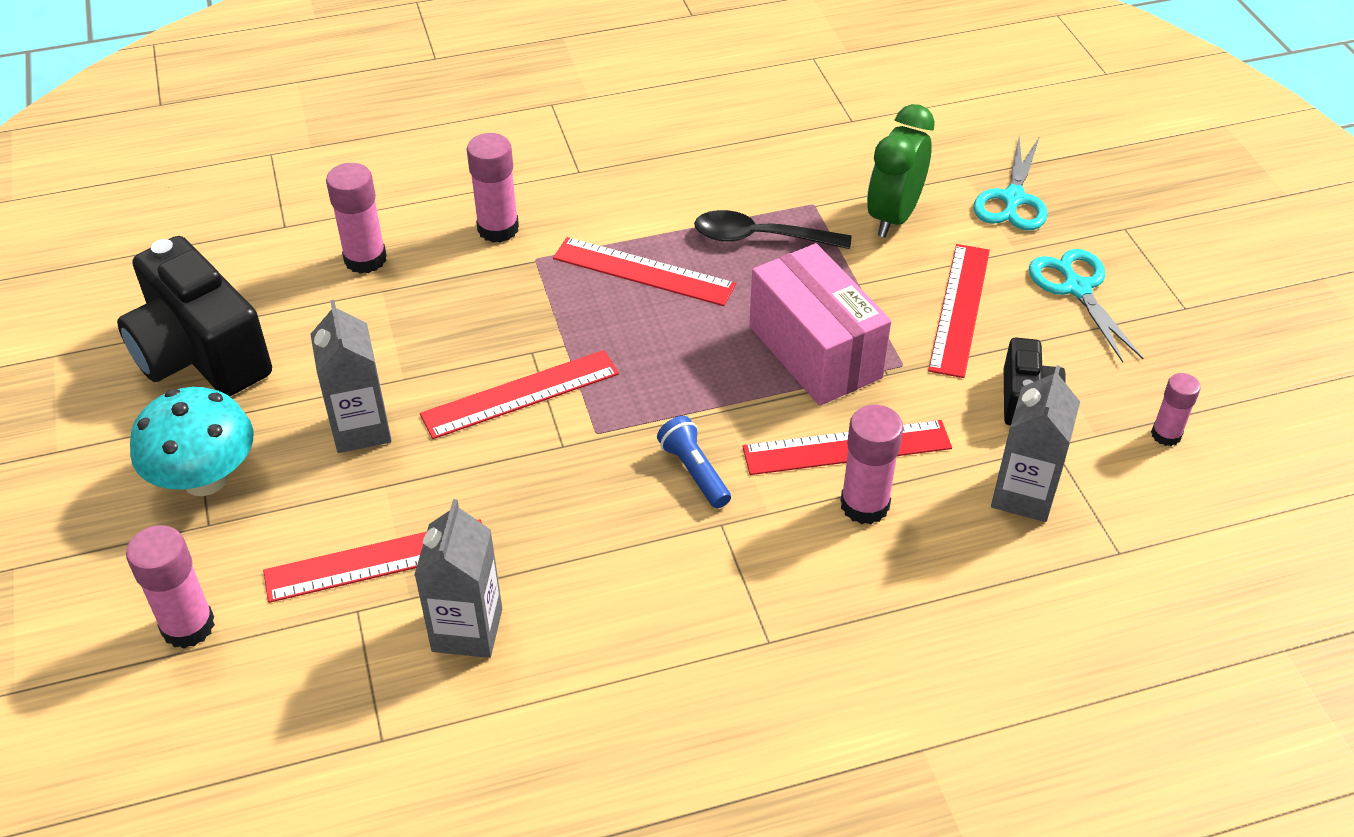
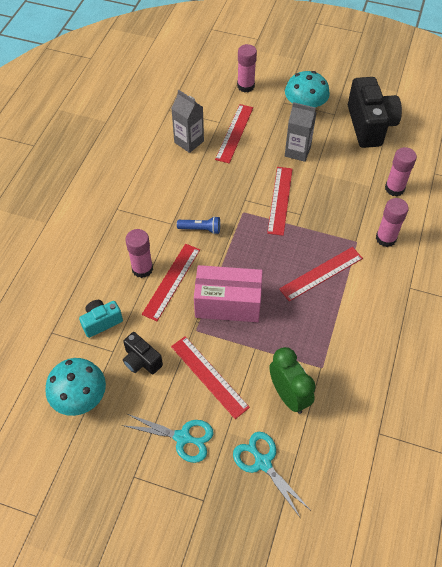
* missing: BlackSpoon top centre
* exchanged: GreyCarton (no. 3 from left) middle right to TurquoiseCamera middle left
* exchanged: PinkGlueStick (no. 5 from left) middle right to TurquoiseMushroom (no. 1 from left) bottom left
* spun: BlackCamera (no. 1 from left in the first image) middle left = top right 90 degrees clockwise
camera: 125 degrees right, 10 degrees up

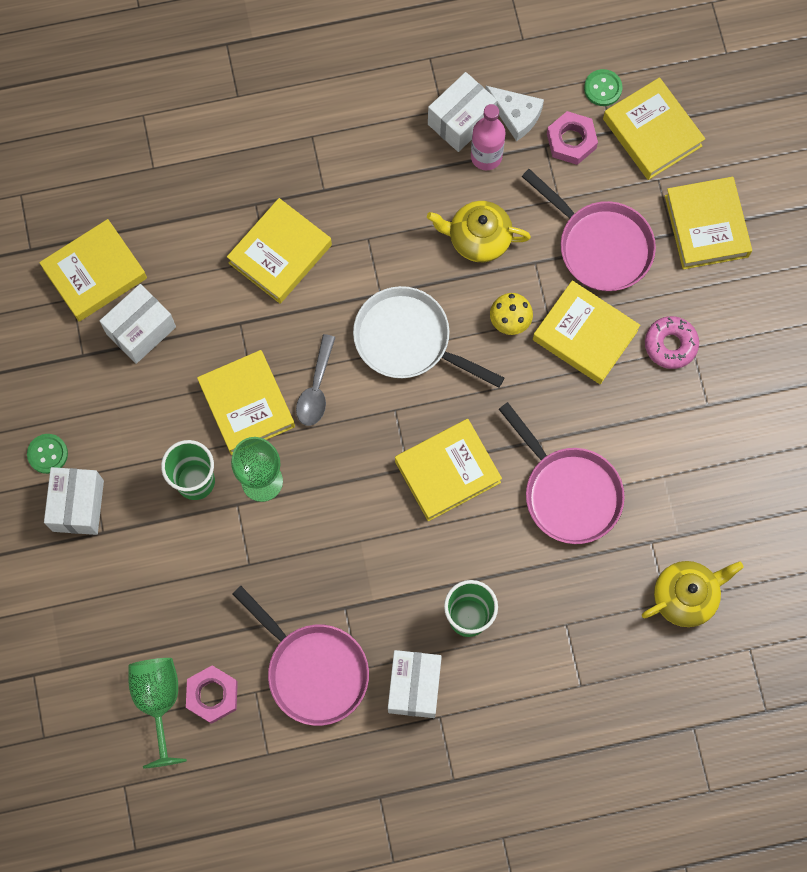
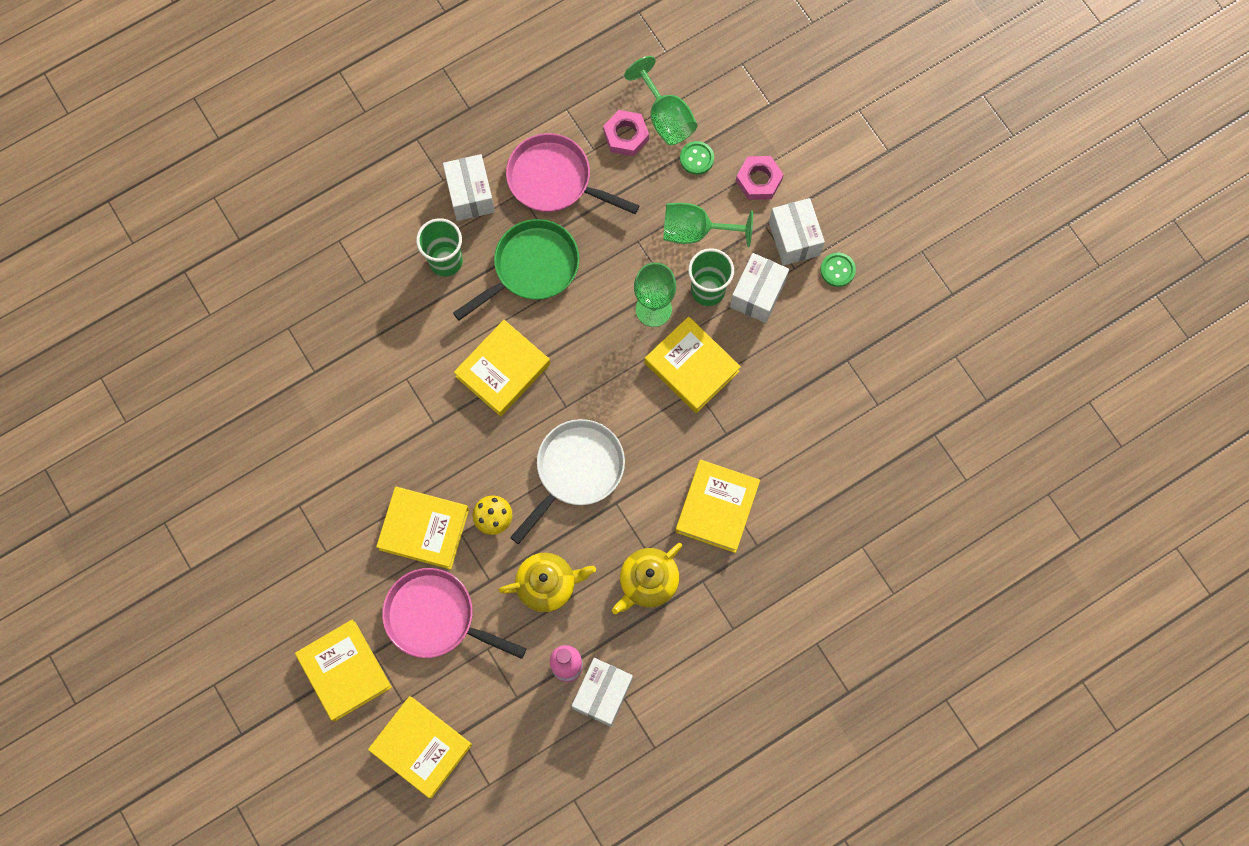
* missing: YellowBook (no. 1 from left) top left
* missing: GreySpoon centre
* missing: WhiteCheese top centre
* missing: PinkPan (no. 2 from left) middle right
* missing: PinkDonut middle right
* appeared: GreenPan top centre
* appeared: GreenGoblet (no. 3 from left) top centre
* relocated: WhiteBox (no. 2 from left in the first image) middle left to WhiteBox (no. 3 from left) centre
* relocated: PinkNut (no. 2 from left) top right to top centre
* relocated: GreenButton (no. 2 from left in the first image) top right to GreenButton (no. 1 from left) top centre
* relocated: YellowTeapot (no. 2 from left) bottom right to bottom centre
* spun: WhitePan centre = centre 60 degrees counterclockwise
camera: 160 degrees right, 0 degrees up

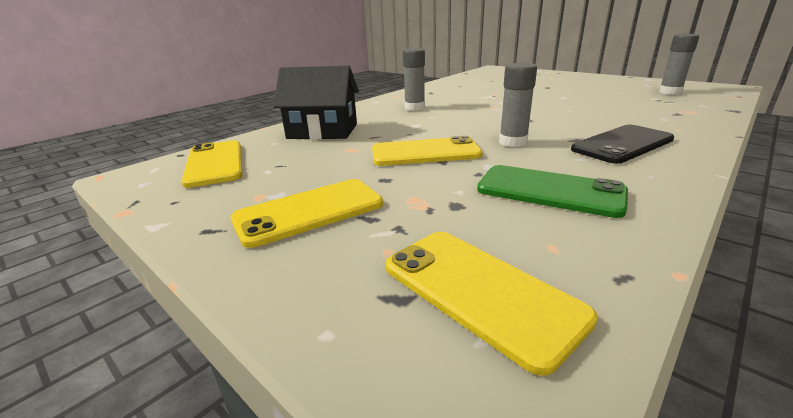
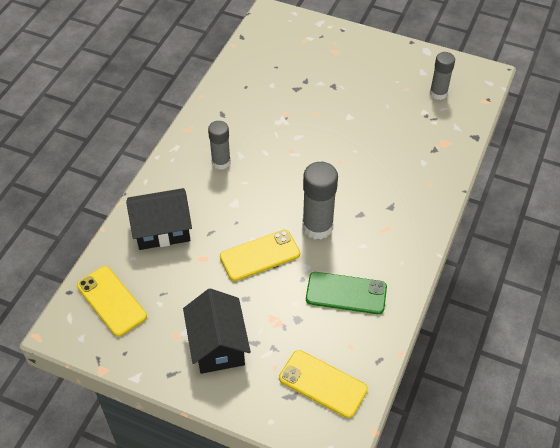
* missing: BlackPhone middle right
* exchanged: YellowPhone (no. 2 from left) centre to BlackHouse (no. 2 from left) bottom centre
* size: GreyGlueStick (no. 2 from left) top centre = centre x1.54
camera: 20 degrees left, 25 degrees up

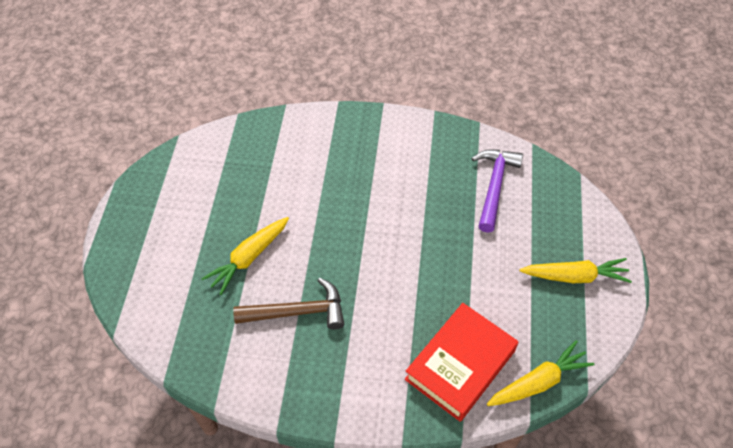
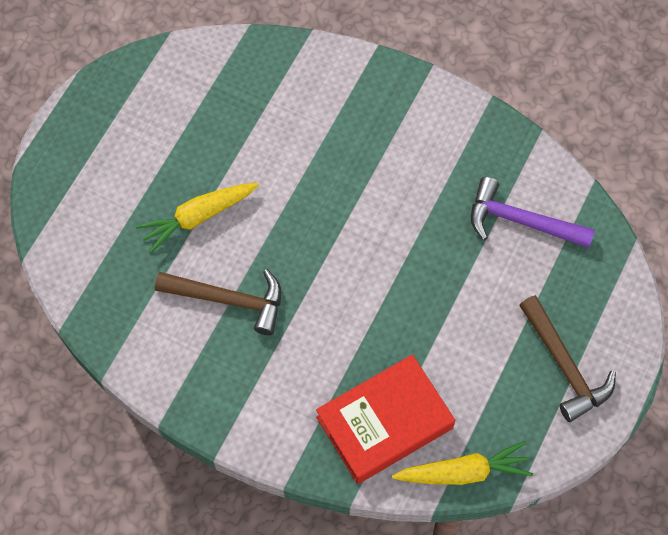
* exchanged: YellowCarrot (no. 3 from left) middle right to BrownHammer (no. 2 from left) bottom right
* spun: PurpleHammer middle right = middle right 105 degrees counterclockwise
camera: 20 degrees right, 10 degrees up

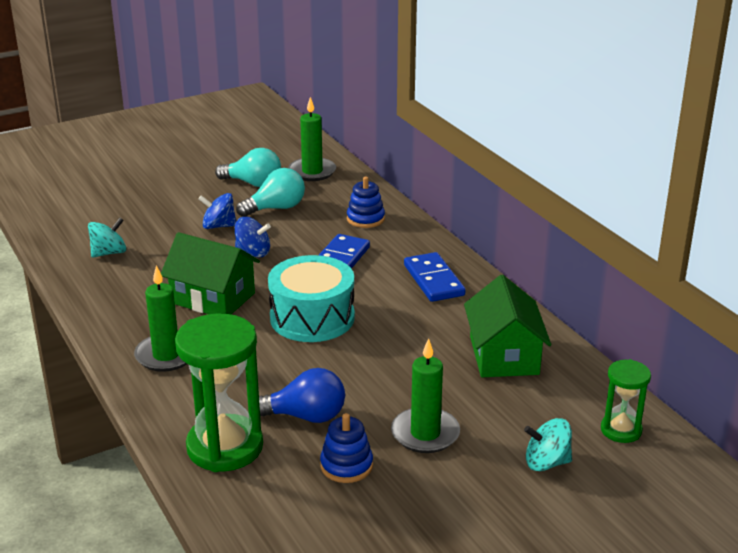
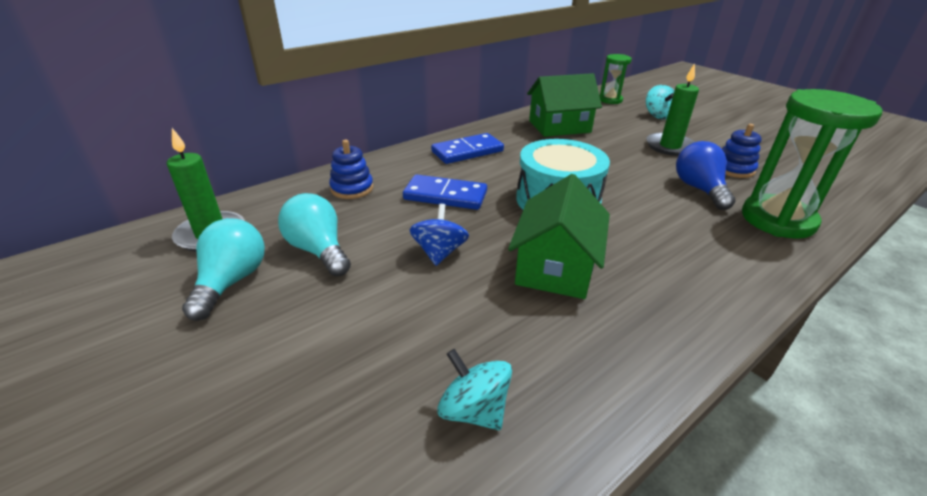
* missing: GreenCandle (no. 1 from left) middle left
* missing: BlueSpinningTop (no. 1 from left) middle left
camera: 100 degrees left, 5 degrees up

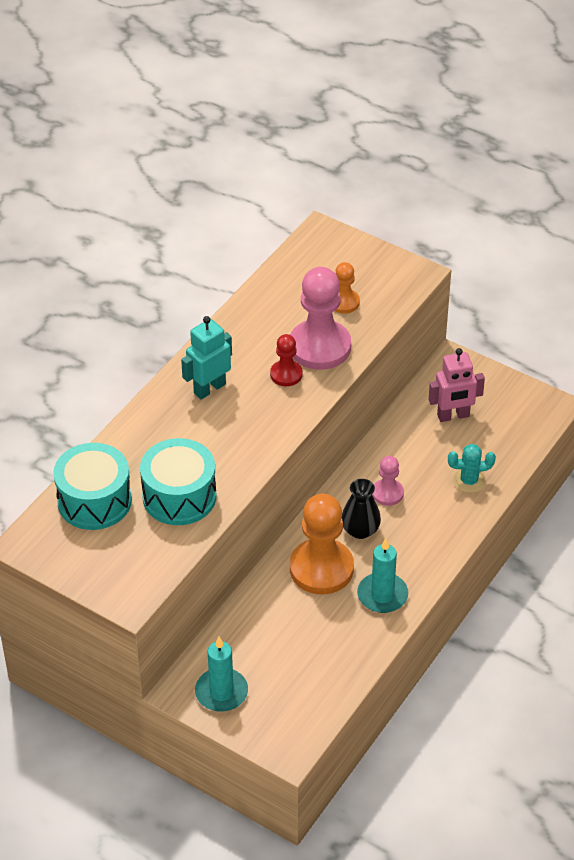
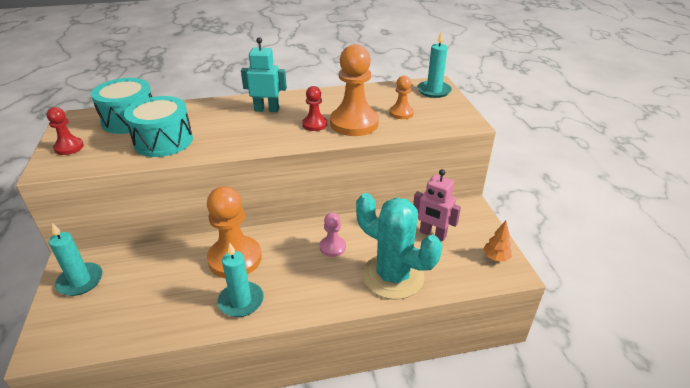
* missing: BlackVase centre
* appeared: RedPawn (no. 1 from left) middle left
* appeared: TurquoiseCandle (no. 3 from left) top centre
* appeared: OrangeTree middle right
* colour: PinkPawn (no. 1 from left) centre to OrangePawn (no. 2 from left) top centre
* size: TurquoiseCactus middle right = centre x2.11
camera: 45 degrees right, 10 degrees down

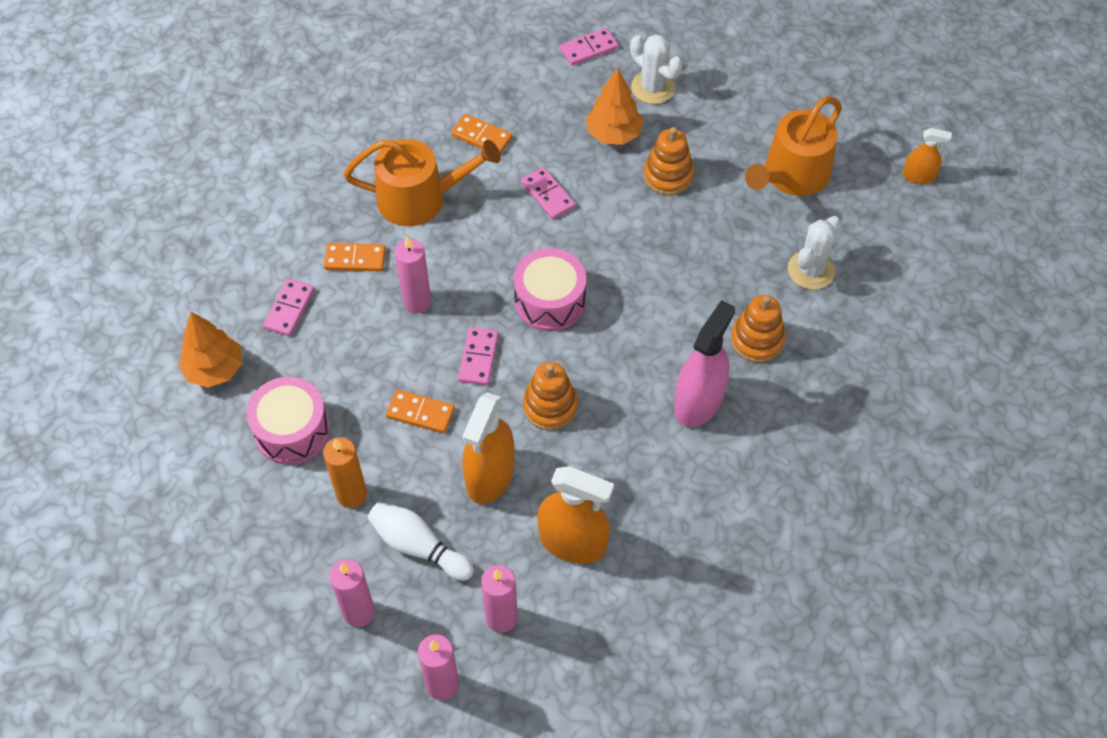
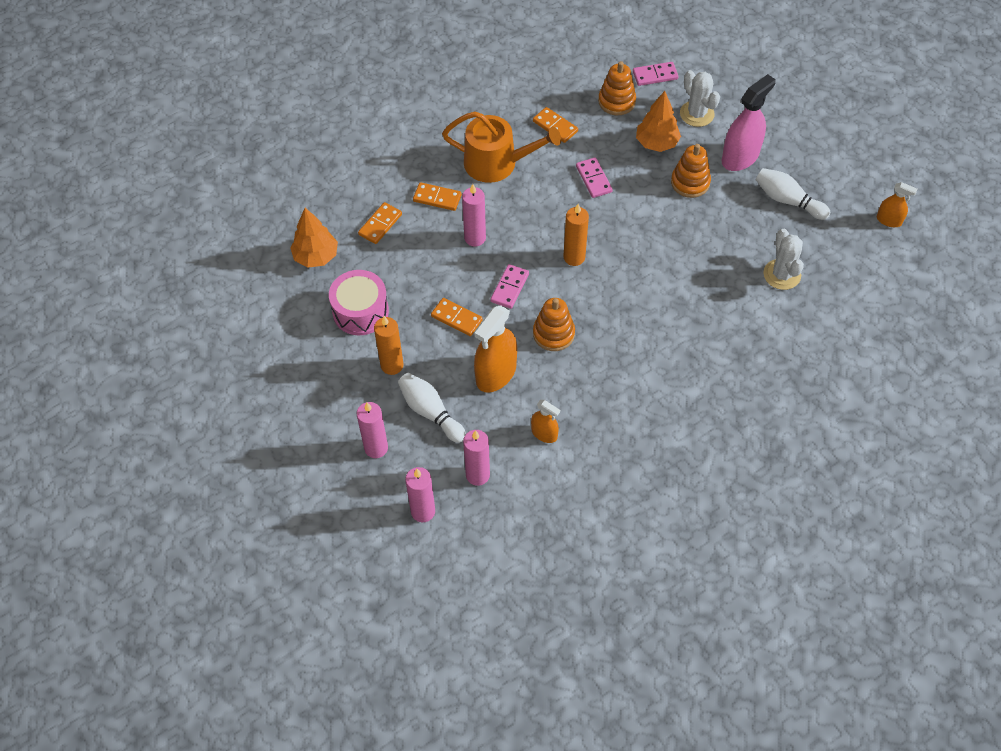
* relocated: PinkSprayBottle centre to top right
* relocated: OrangeStackingToy (no. 3 from left in the first image) middle right to OrangeStackingToy (no. 2 from left) top centre
* exchanged: PinkDrum (no. 2 from left) centre to OrangeCandle (no. 2 from left) top centre
* exchanged: OrangeWateringCan (no. 2 from left) top right to WhiteBowlingPin (no. 2 from left) top right
* colour: PinkDomino (no. 1 from left) middle left to OrangeDomino (no. 1 from left) top centre
* spun: WhiteCactus (no. 2 from left) middle right = middle right 60 degrees counterclockwise
* size: OrangeSprayBottle (no. 2 from left) bottom centre = centre x0.54
camera: 15 degrees right, 0 degrees up

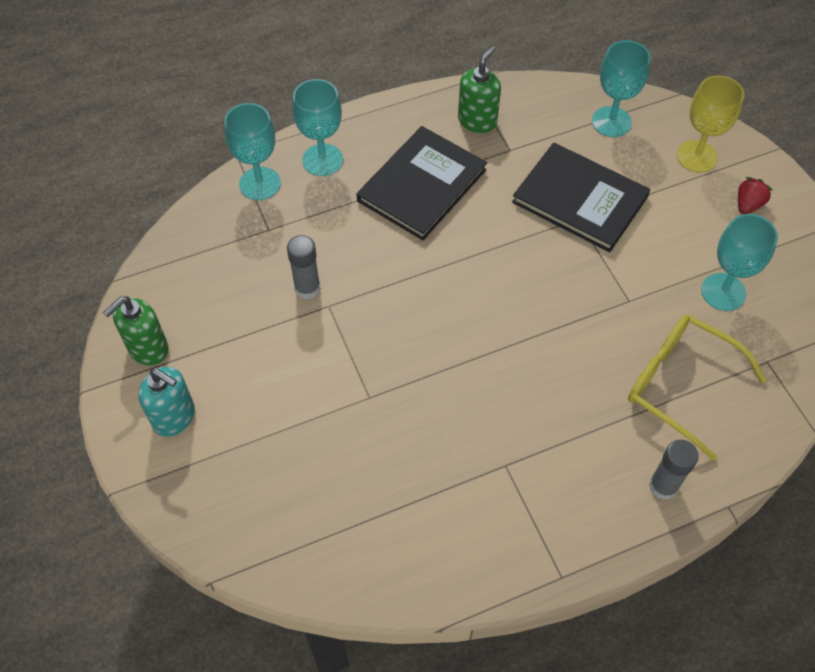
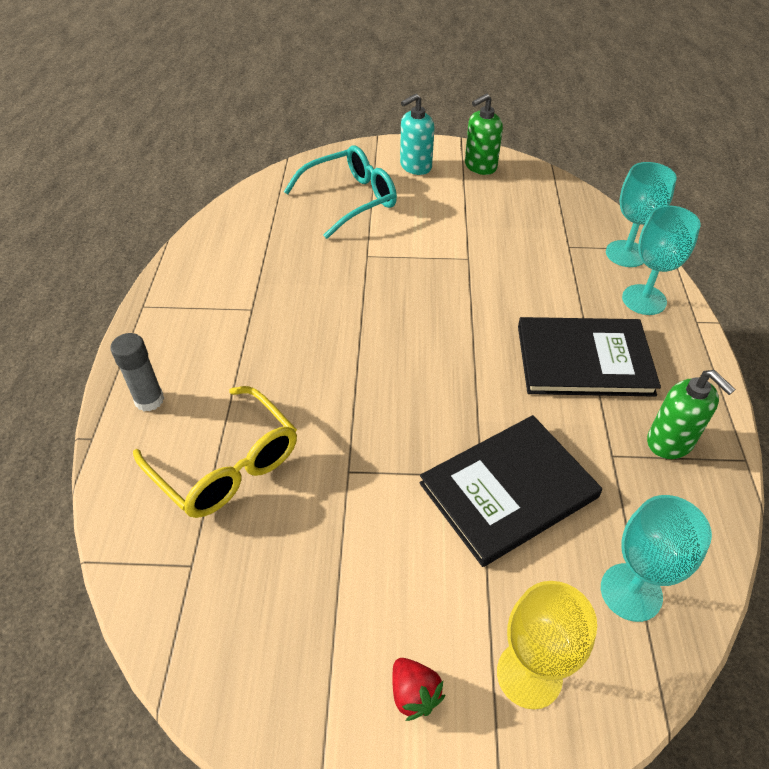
* missing: GreyGlueStick (no. 1 from left) centre
* missing: TurquoiseGoblet (no. 4 from left) middle right
* appeared: TurquoiseGlasses top centre
* spun: GreenSoapDispenser (no. 1 from left) middle left = top centre 105 degrees counterclockwise
* spun: BlackBook (no. 1 from left in the first image) top centre = middle right 60 degrees counterclockwise
* spun: YellowGlasses middle right = middle left 75 degrees clockwise
camera: 115 degrees right, 10 degrees down

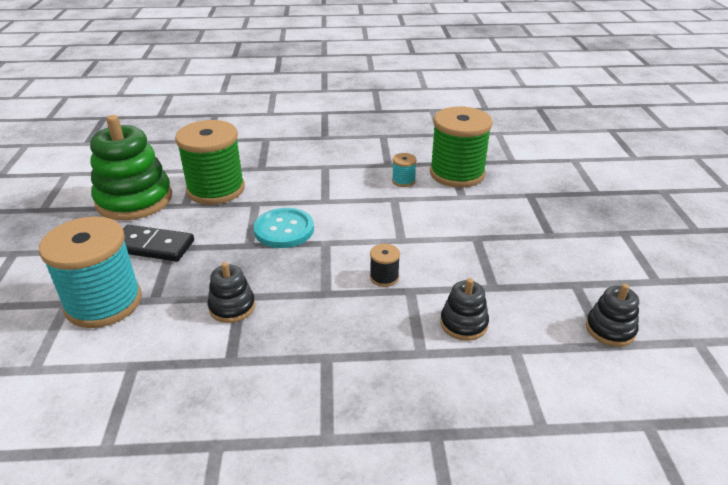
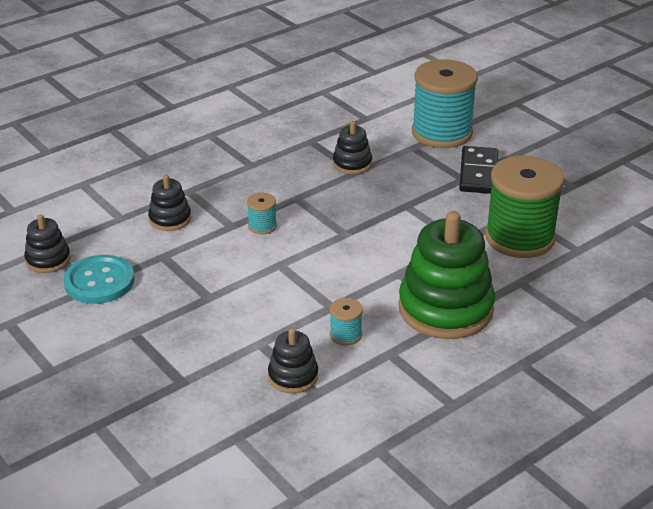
* relocated: GreenStackingToy middle left to middle right
* relocated: TurquoiseButton centre to middle left
* exchanged: GreenSpool (no. 2 from left) top centre to BlackStackingToy (no. 3 from left) bottom centre
* colour: BlackSpool centre to TurquoiseSpool (no. 1 from left) centre
* spun: BlackDomino middle left = middle right 60 degrees counterclockwise
camera: 145 degrees right, 0 degrees up

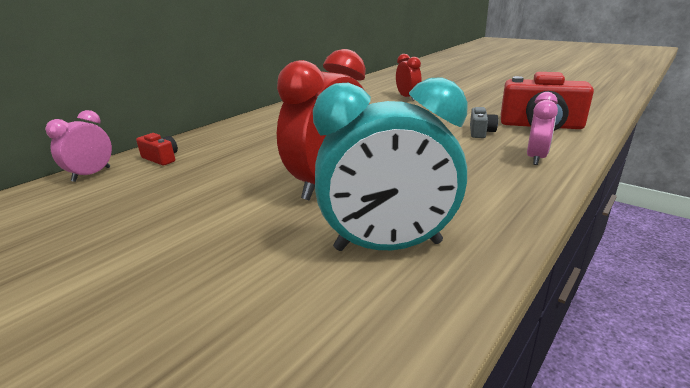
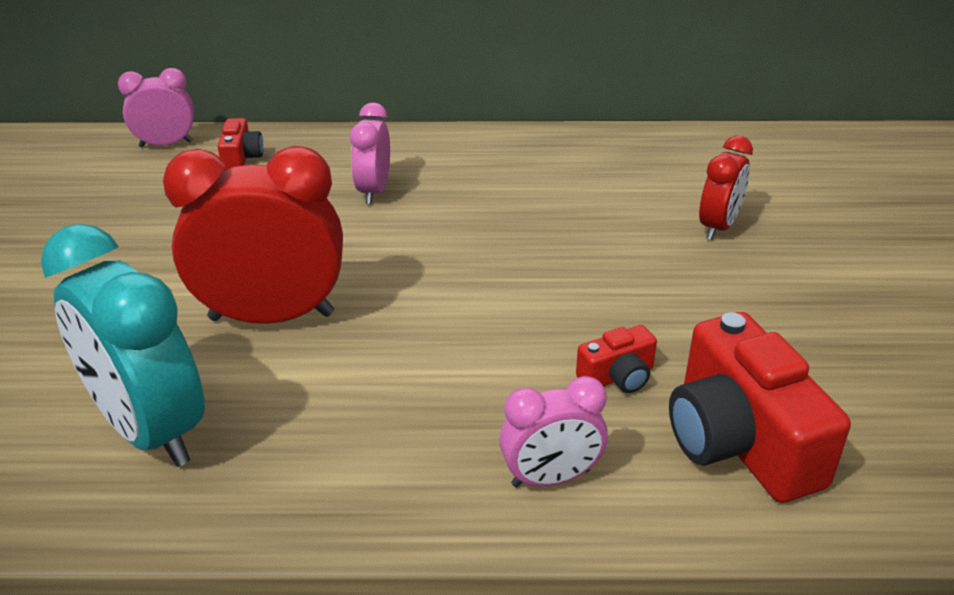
* appeared: PinkClock (no. 2 from left) top centre
* colour: GreyCamera top right to RedCamera (no. 2 from left) centre
camera: 50 degrees right, 10 degrees up

